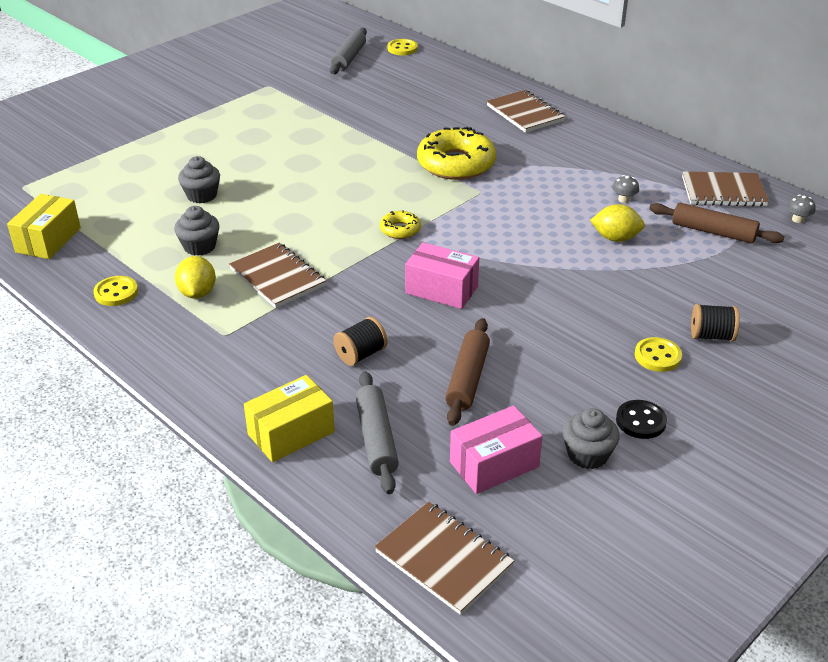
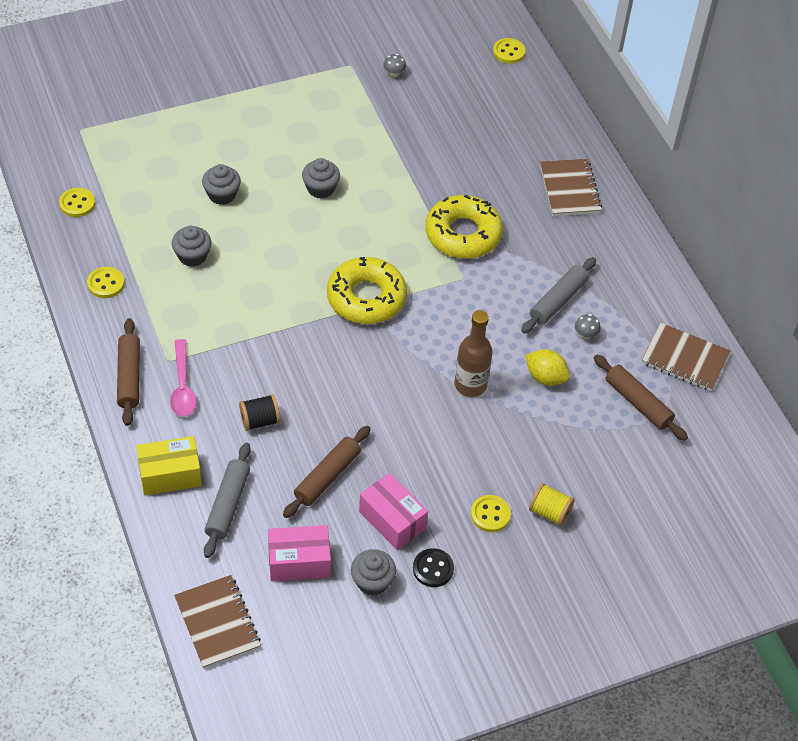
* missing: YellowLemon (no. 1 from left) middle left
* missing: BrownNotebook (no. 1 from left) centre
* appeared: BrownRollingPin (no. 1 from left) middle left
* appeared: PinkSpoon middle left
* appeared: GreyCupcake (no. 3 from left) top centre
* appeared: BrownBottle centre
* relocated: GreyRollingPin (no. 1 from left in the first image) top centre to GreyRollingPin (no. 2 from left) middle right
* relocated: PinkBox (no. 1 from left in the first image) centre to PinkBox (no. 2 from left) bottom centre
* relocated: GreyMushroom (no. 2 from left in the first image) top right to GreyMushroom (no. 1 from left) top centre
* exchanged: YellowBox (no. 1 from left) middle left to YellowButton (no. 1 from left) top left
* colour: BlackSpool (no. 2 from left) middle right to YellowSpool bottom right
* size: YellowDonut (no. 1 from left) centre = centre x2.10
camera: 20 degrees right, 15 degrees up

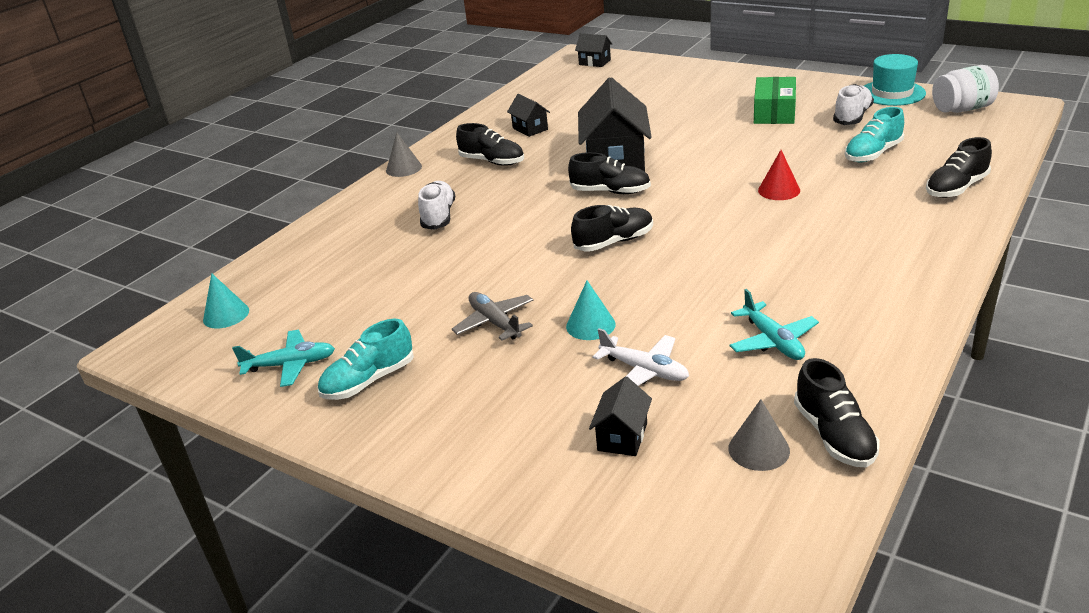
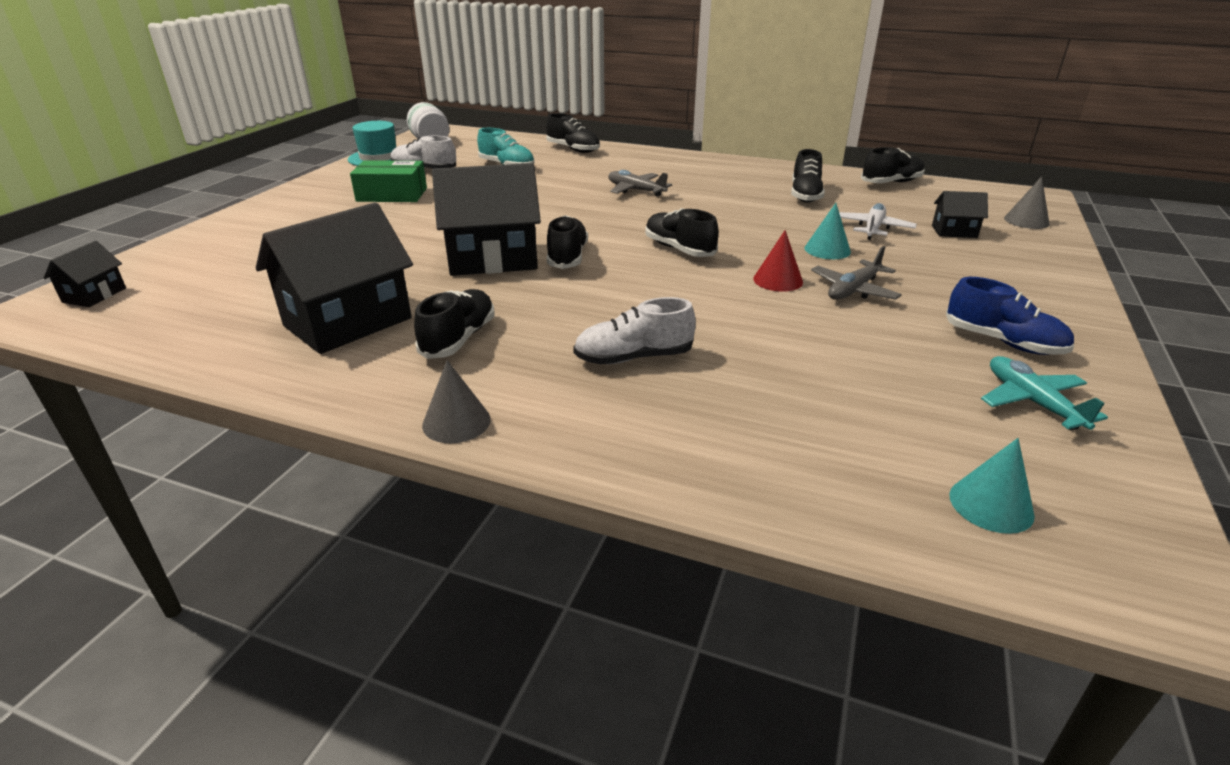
* appeared: GreyPlane (no. 1 from left) top centre
* relocated: GreyCone (no. 2 from left) bottom right to top right
* relocated: RedCone top right to centre
* exchanged: TurquoisePlane (no. 2 from left) middle right to BlackShoe (no. 5 from left) top centre
* colour: TurquoiseShoe (no. 1 from left) centre to BlueShoe middle right
* size: BlackHouse (no. 1 from left in the first image) top centre = middle left x2.10
camera: 105 degrees left, 0 degrees up

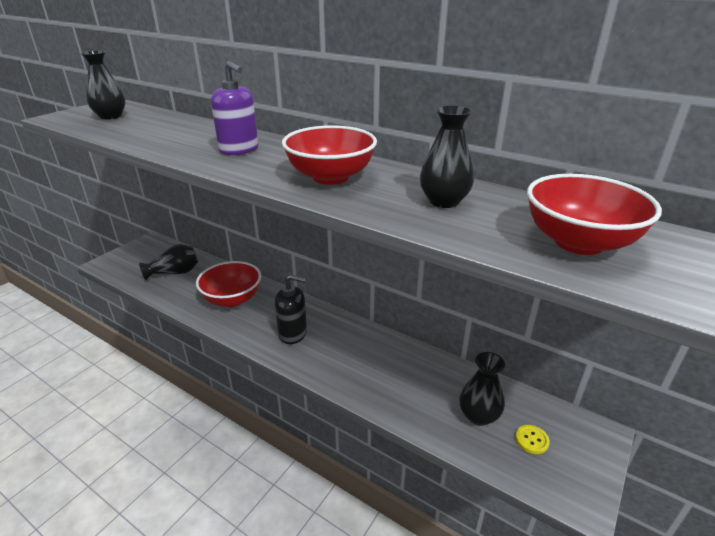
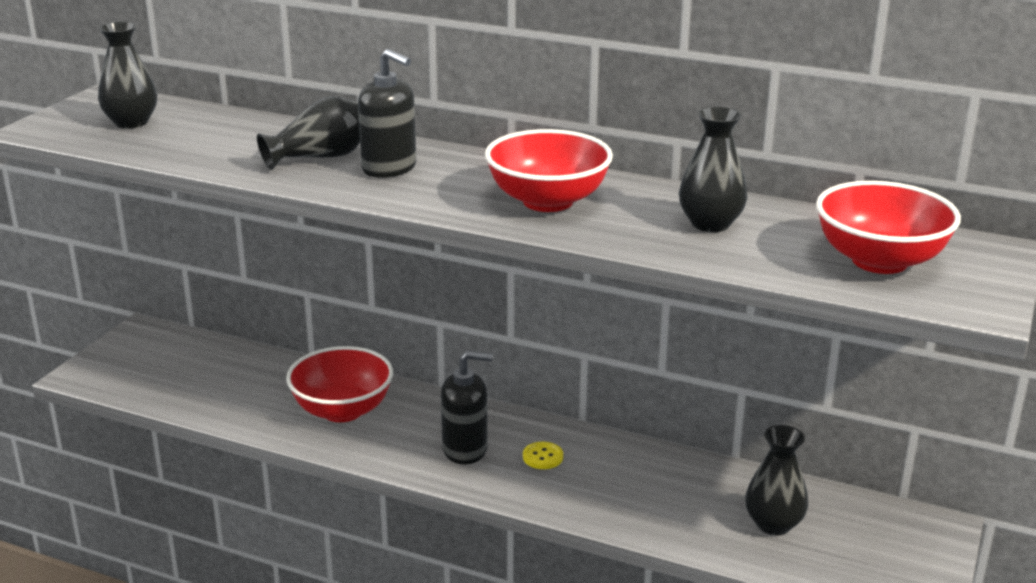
* relocated: BlackVase (no. 2 from left) middle left to top left
* relocated: YellowButton bottom right to bottom centre
* colour: PurpleSoapDispenser top left to BlackSoapDispenser (no. 1 from left) top centre
camera: 10 degrees left, 5 degrees down

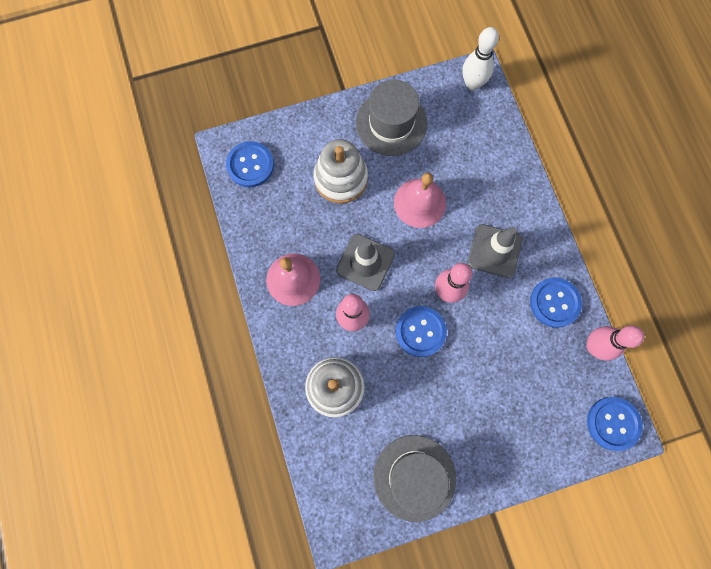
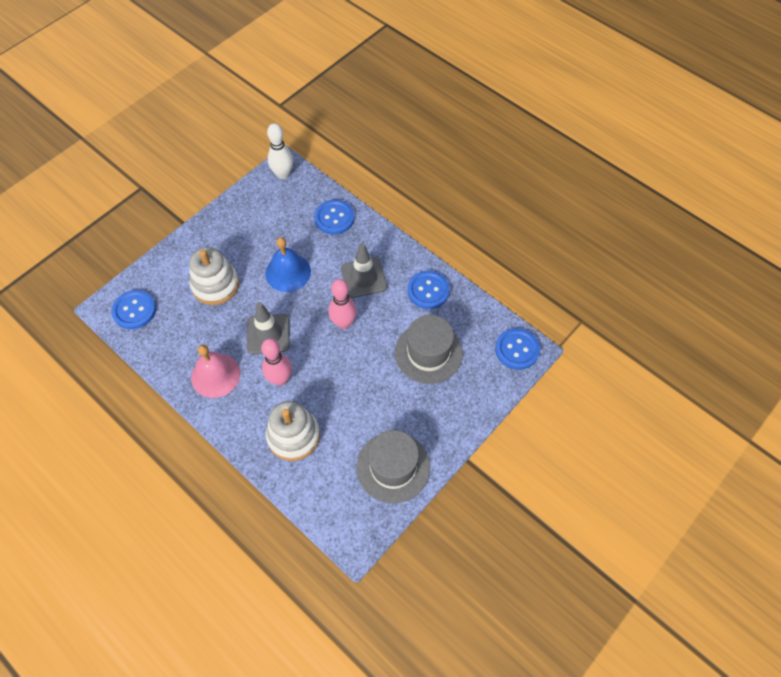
* missing: PinkBowlingPin (no. 3 from left) middle right
* relocated: GreyHat (no. 1 from left in the first image) top centre to GreyHat (no. 2 from left) centre
* relocated: BlueButton (no. 2 from left) centre to top centre
* colour: PinkBell (no. 2 from left) centre to BlueBell centre
camera: 30 degrees left, 15 degrees down

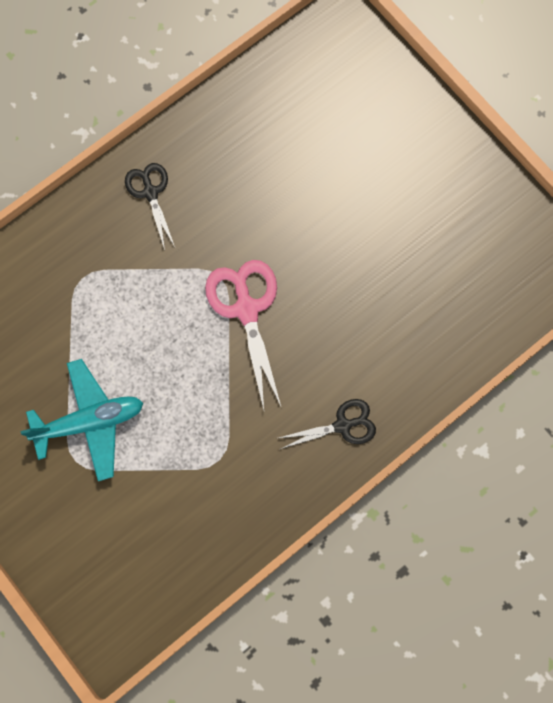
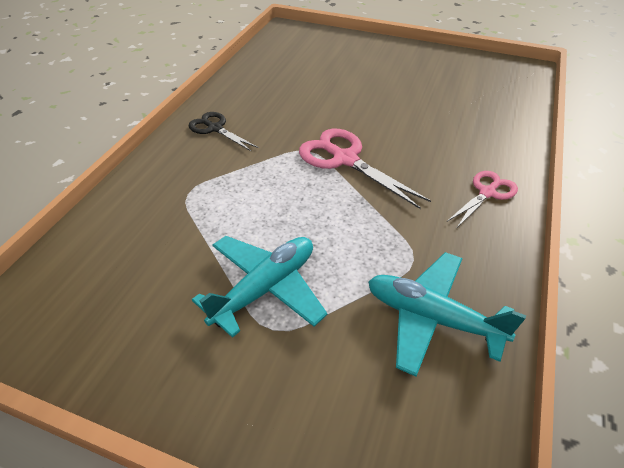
* appeared: TurquoisePlane (no. 2 from left) bottom right
* colour: BlackScissors (no. 2 from left) centre to PinkScissors (no. 2 from left) middle right
camera: 30 degrees left, 30 degrees down

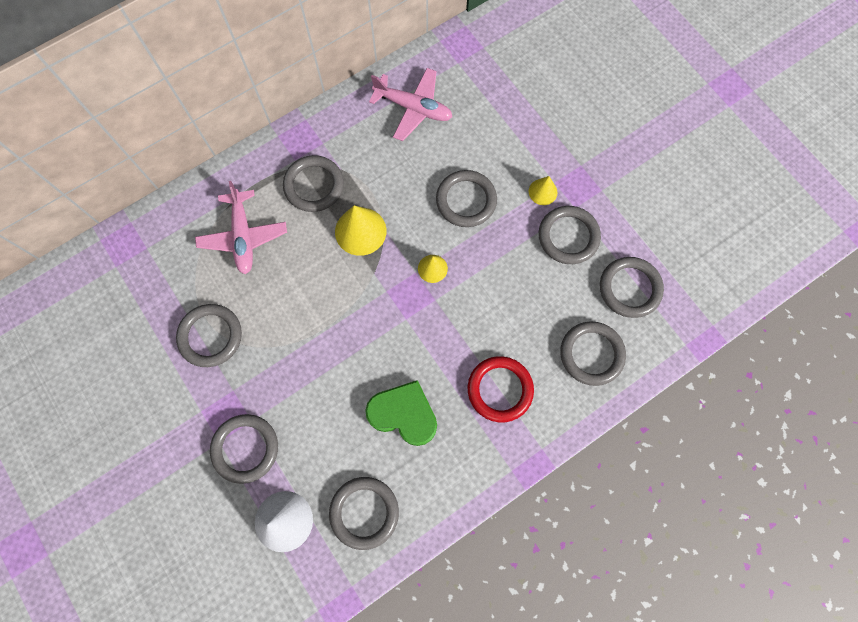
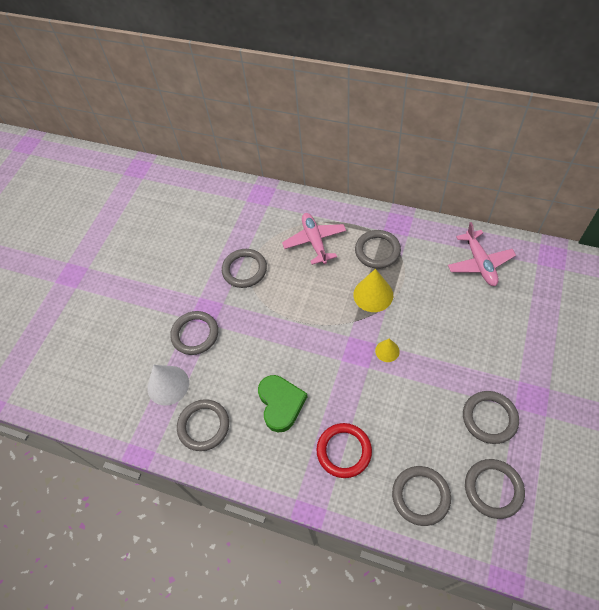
* missing: GreyRing (no. 5 from left) top centre
* missing: YellowCone (no. 3 from left) top centre
* spun: PinkPlane (no. 1 from left) middle left = centre 120 degrees clockwise
camera: 60 degrees right, 15 degrees down

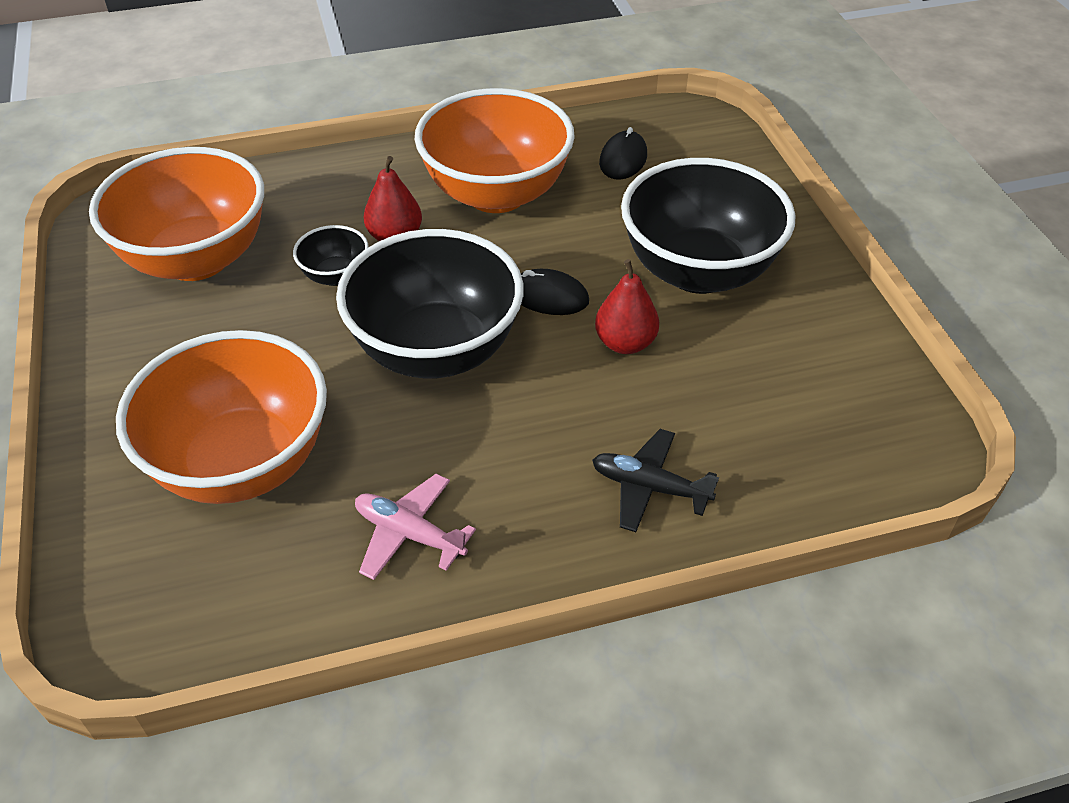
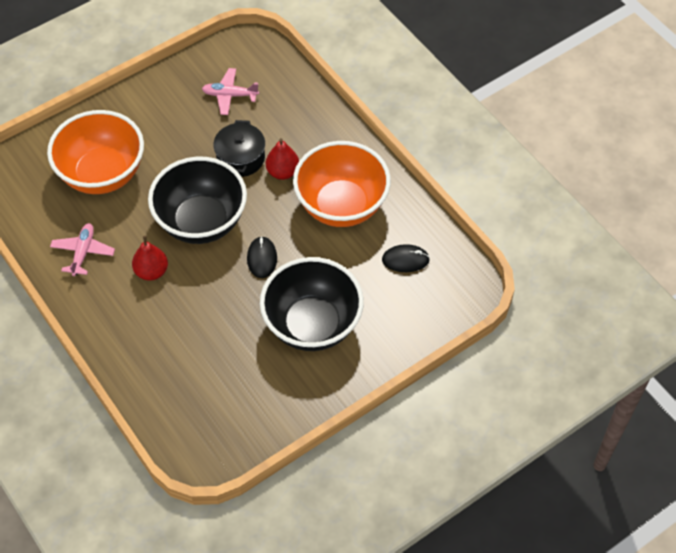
* missing: BlackPlane centre
* relocated: RedPear (no. 2 from left in the first image) centre to RedPear (no. 1 from left) middle left
* exchanged: OrangeBowl (no. 1 from left) top left to PinkPlane (no. 2 from left) top centre
* exchanged: BlackBowl (no. 1 from left) top left to BlackPot top centre
camera: 70 degrees right, 10 degrees up

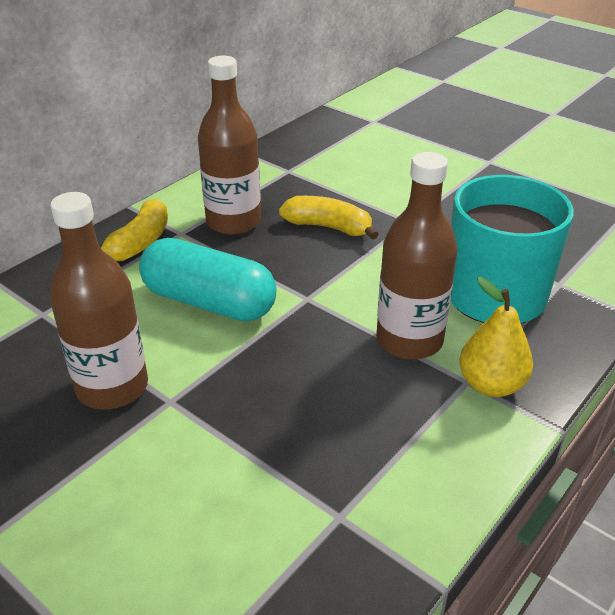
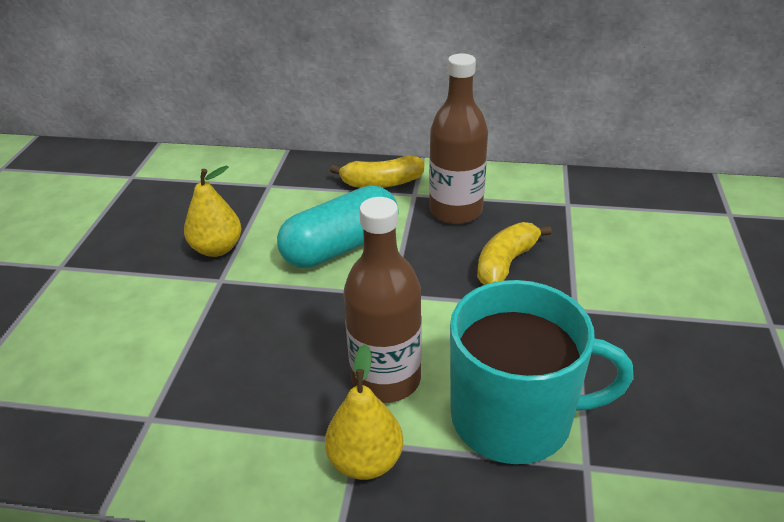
* exchanged: BrownBottle (no. 1 from left) middle left to YellowPear (no. 1 from left) middle left
* spun: TurquoiseCapsule centre = centre 60 degrees clockwise
* spun: YellowBanana (no. 2 from left) centre = centre 135 degrees counterclockwise
camera: 60 degrees right, 0 degrees up

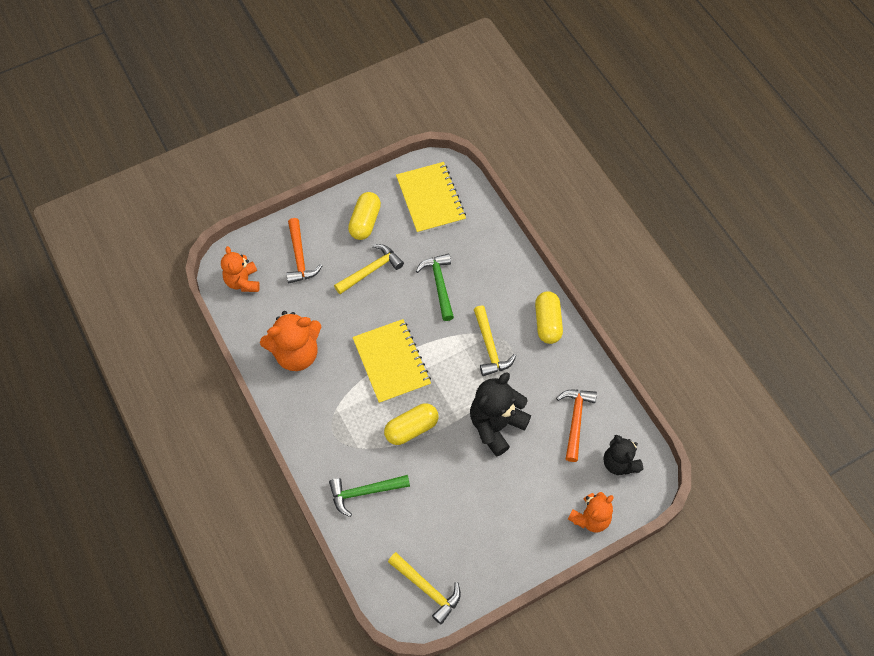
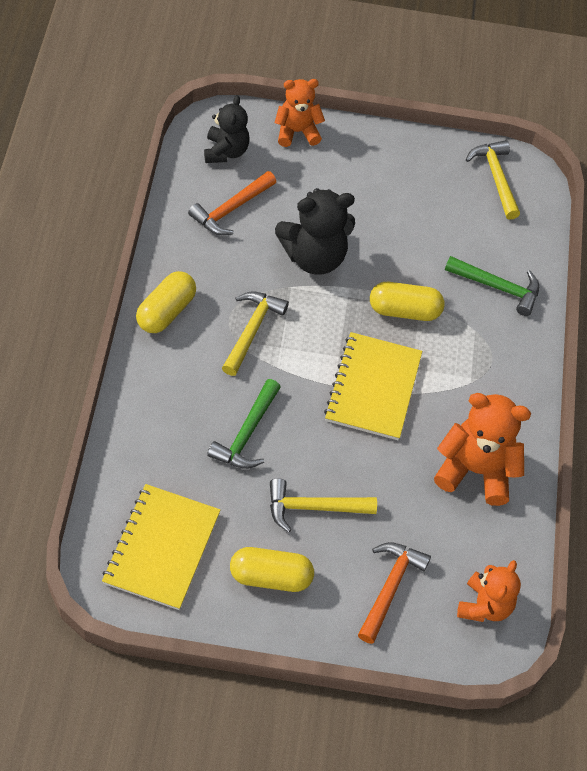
* spun: YellowCapsule (no. 1 from left in the first image) top centre = bottom centre 45 degrees clockwise
camera: 150 degrees left, 5 degrees down

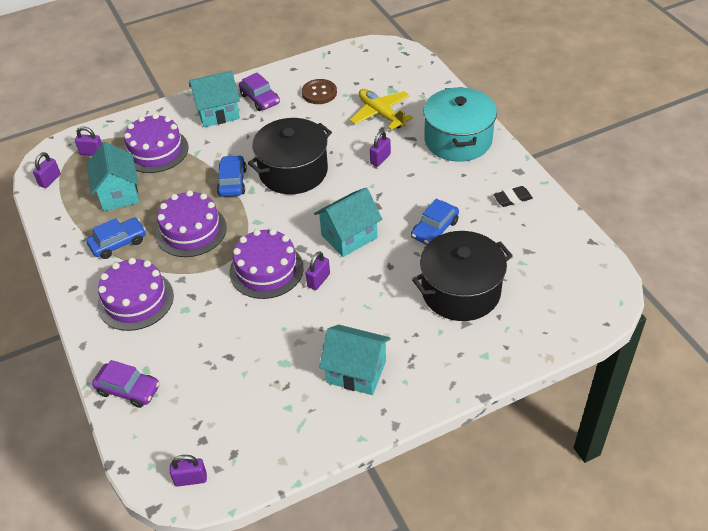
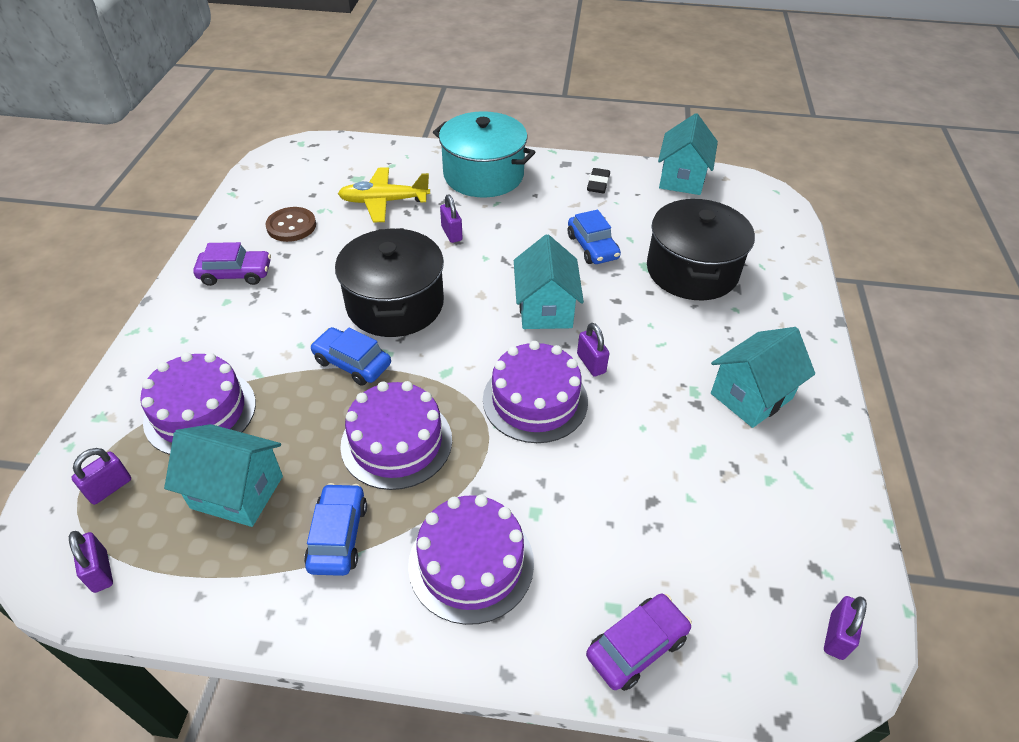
* relocated: TurquoiseHouse (no. 2 from left in the first image) top left to TurquoiseHouse (no. 3 from left) top right
camera: 60 degrees left, 0 degrees up

